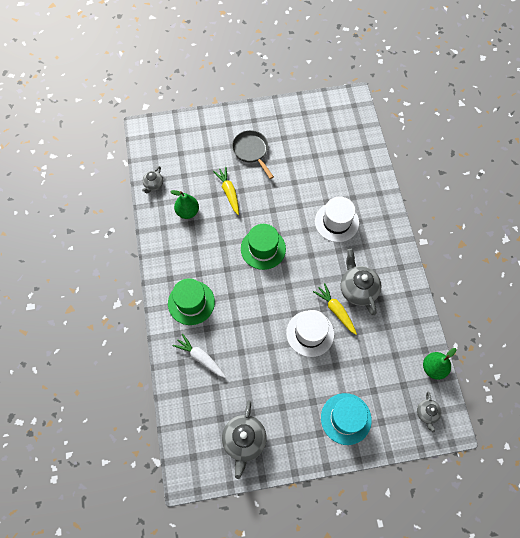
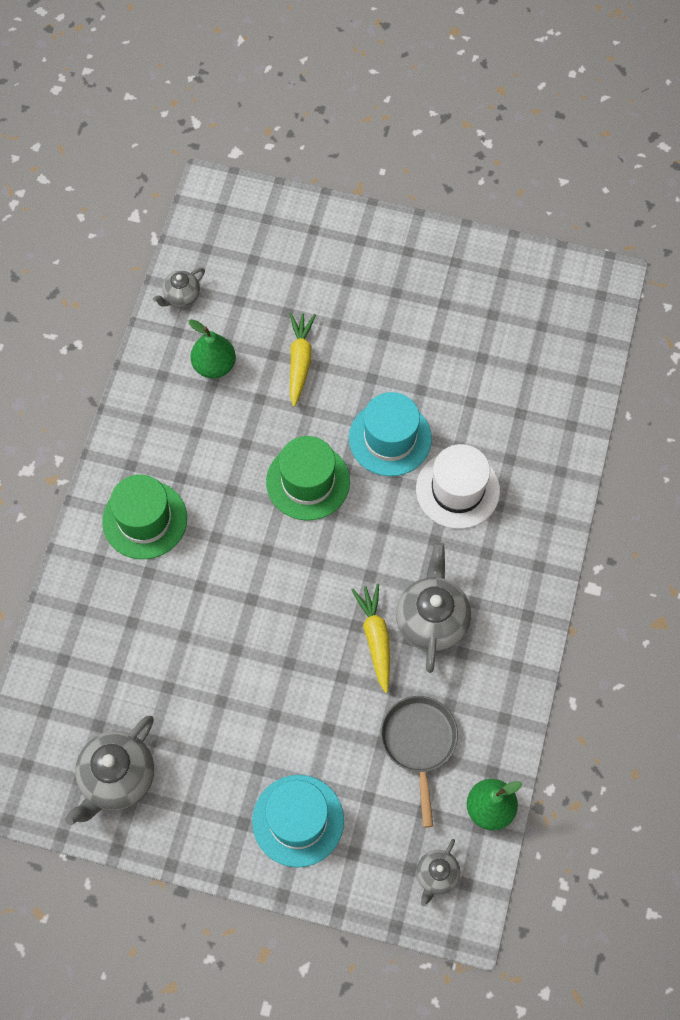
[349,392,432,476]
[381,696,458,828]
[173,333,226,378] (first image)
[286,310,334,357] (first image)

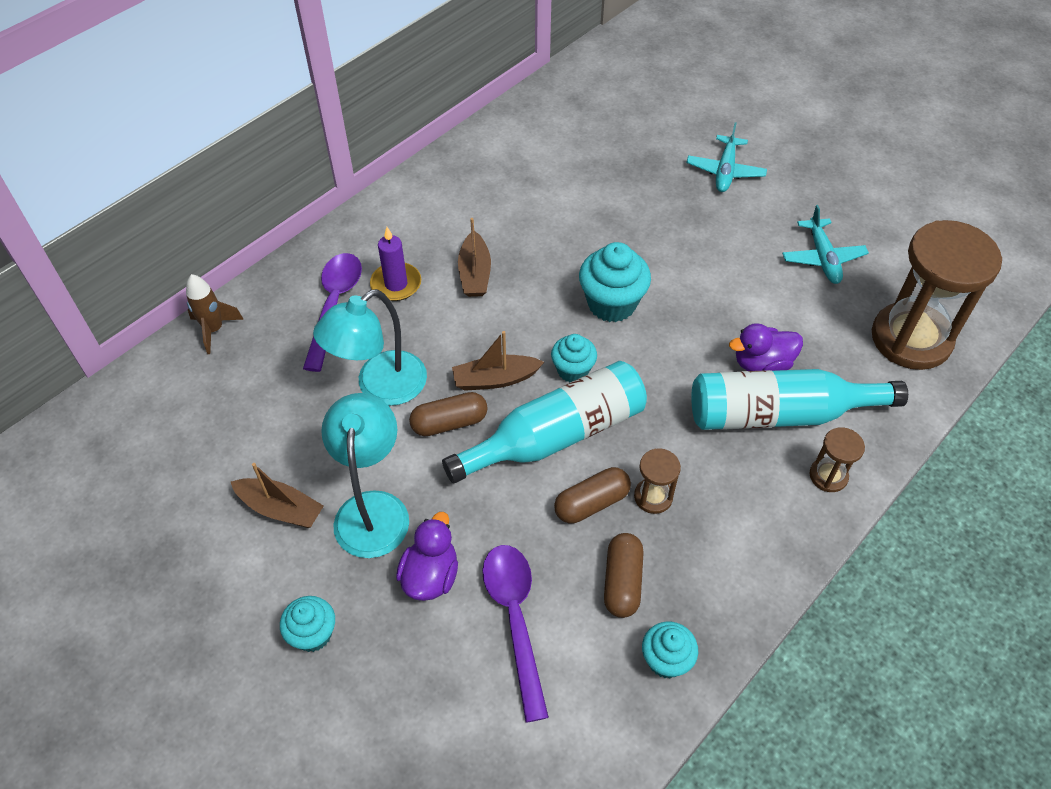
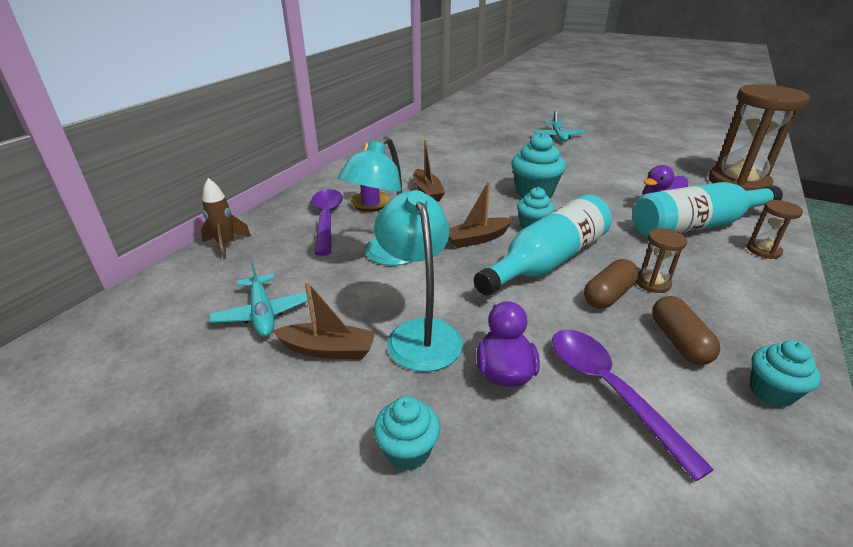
[209,260,308,337]
[409,392,488,436] (first image)

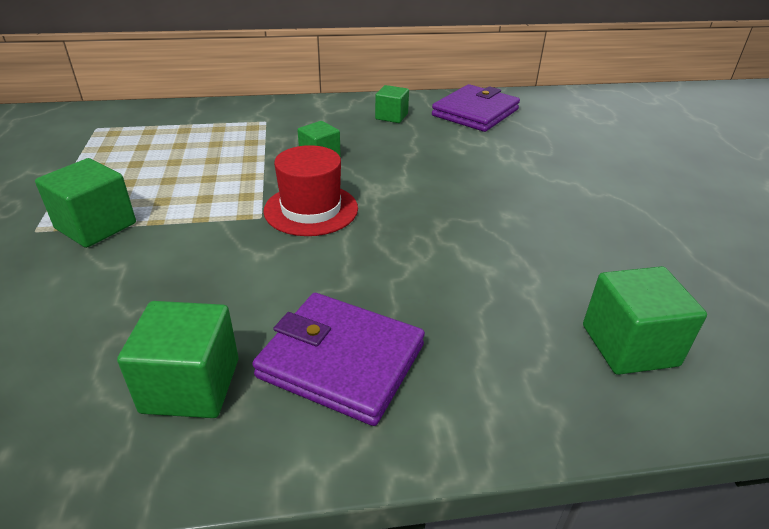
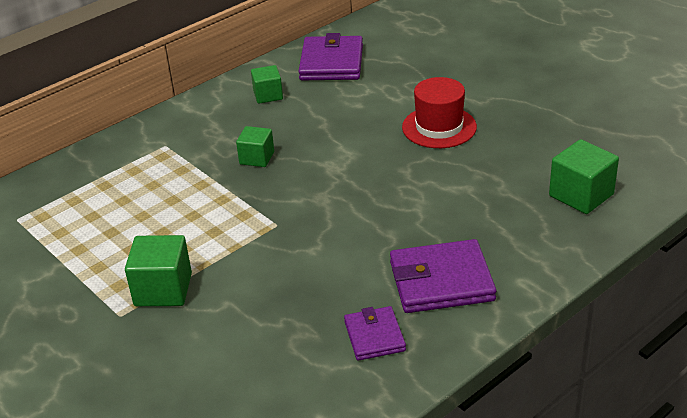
[344,306,406,361]
[402,77,477,148]

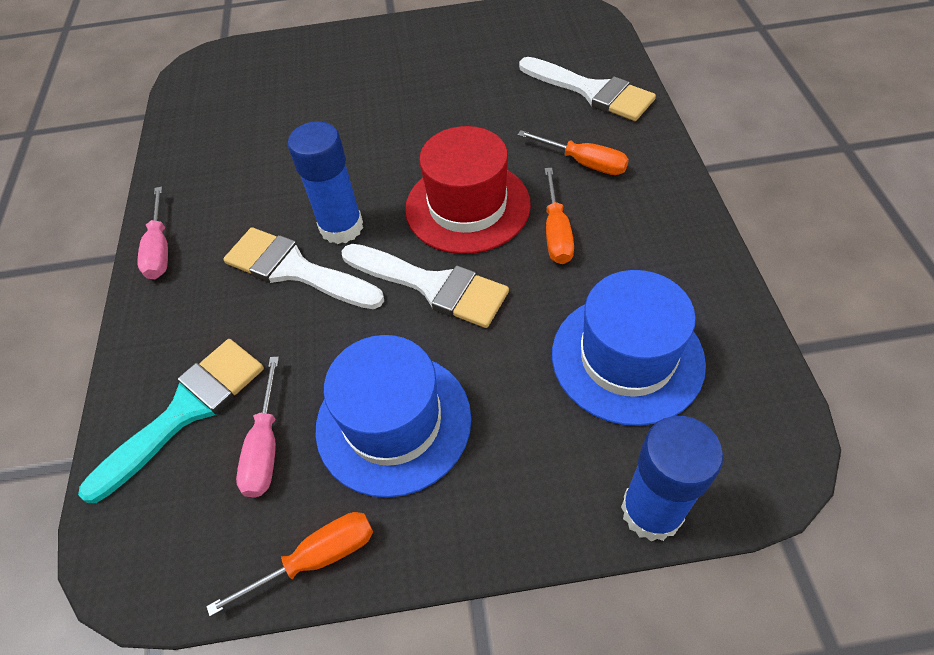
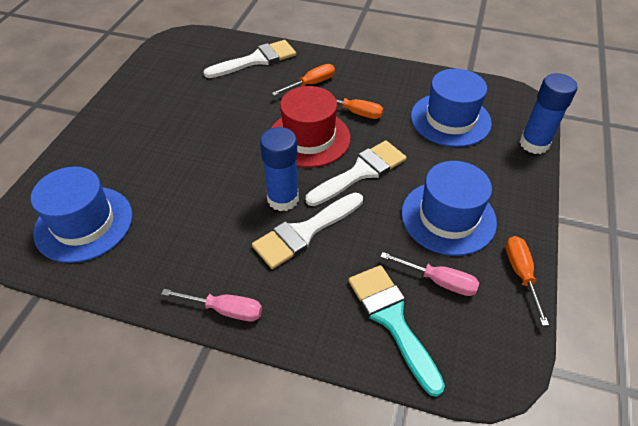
[31,167,133,263]

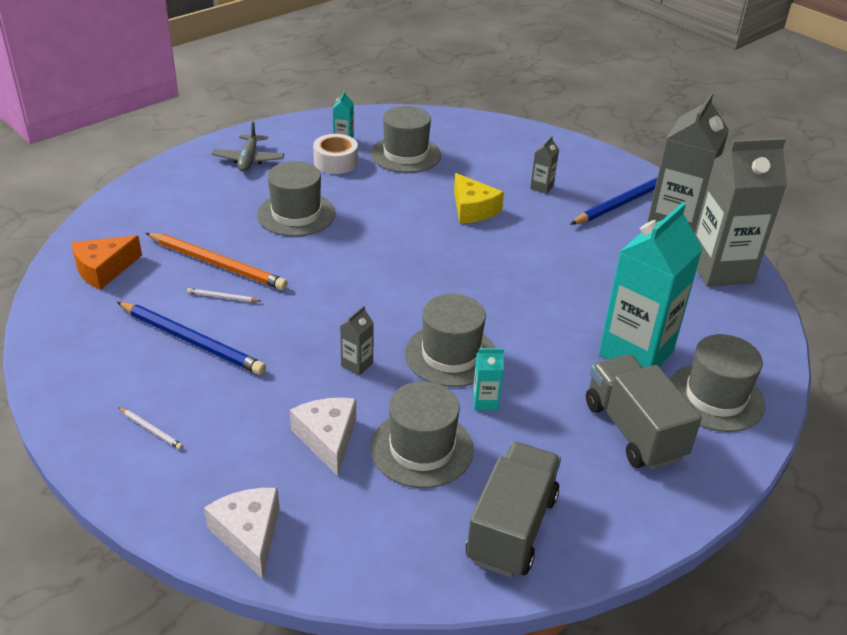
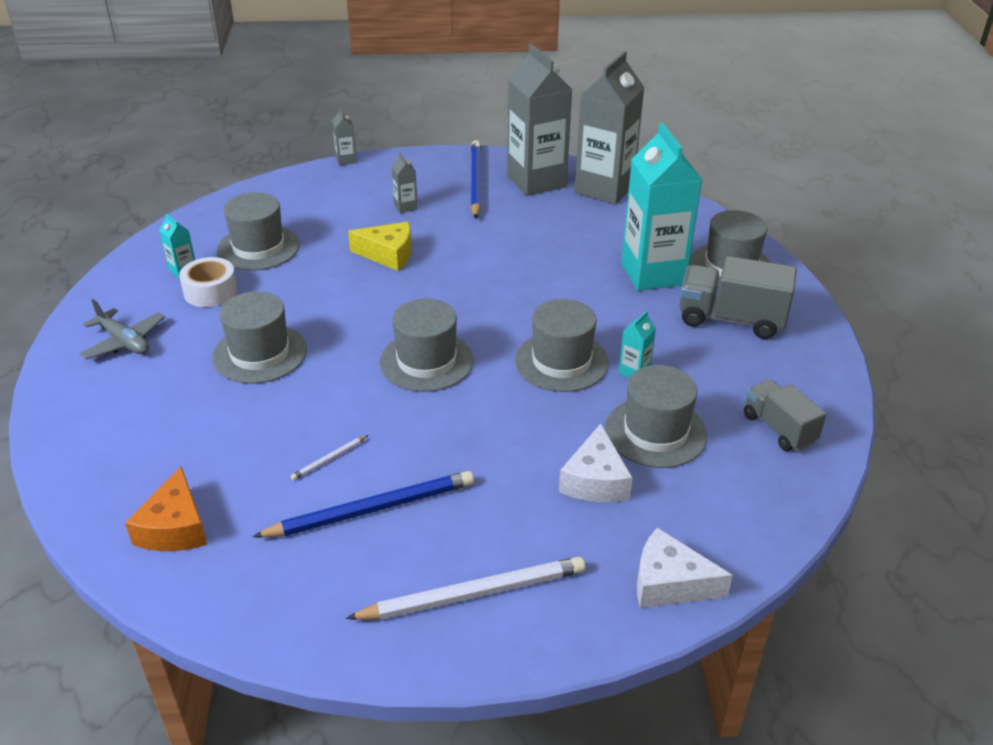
[332,108,356,165]
[346,557,585,620]
[380,299,474,392]
[559,424,633,502]
[744,380,826,451]
[146,233,288,290] (first image)

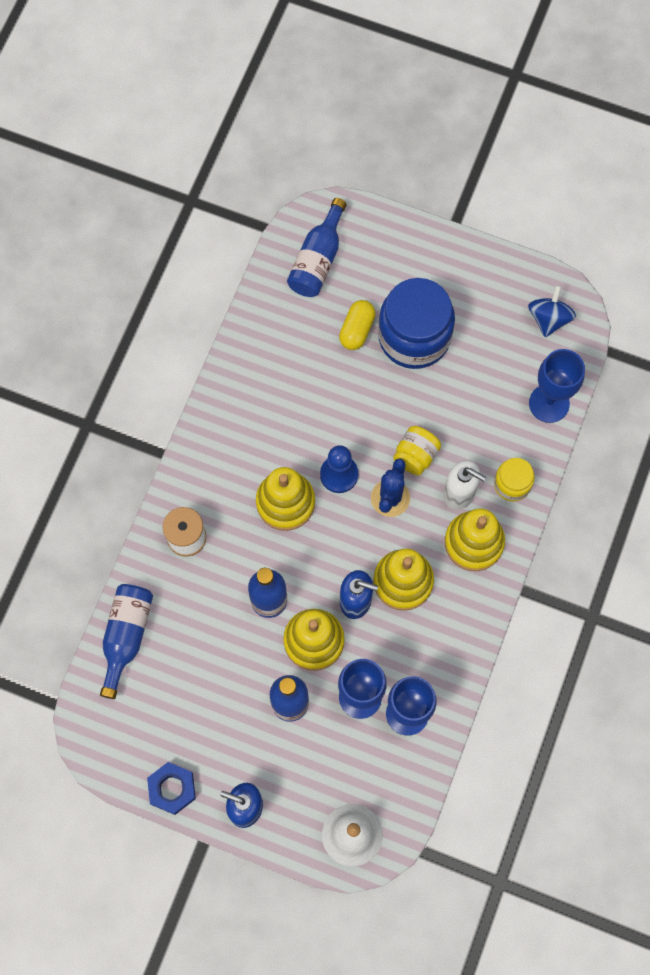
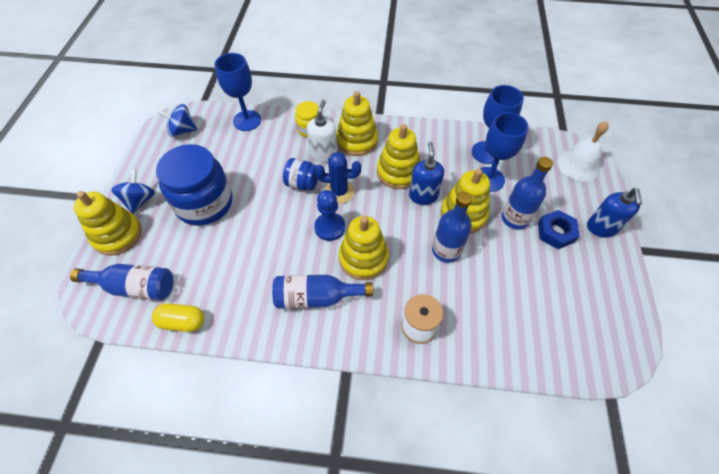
[74,191,142,256]
[111,169,155,214]
[152,303,204,332]
[272,275,373,309]
[283,158,318,190]
[538,210,580,249]

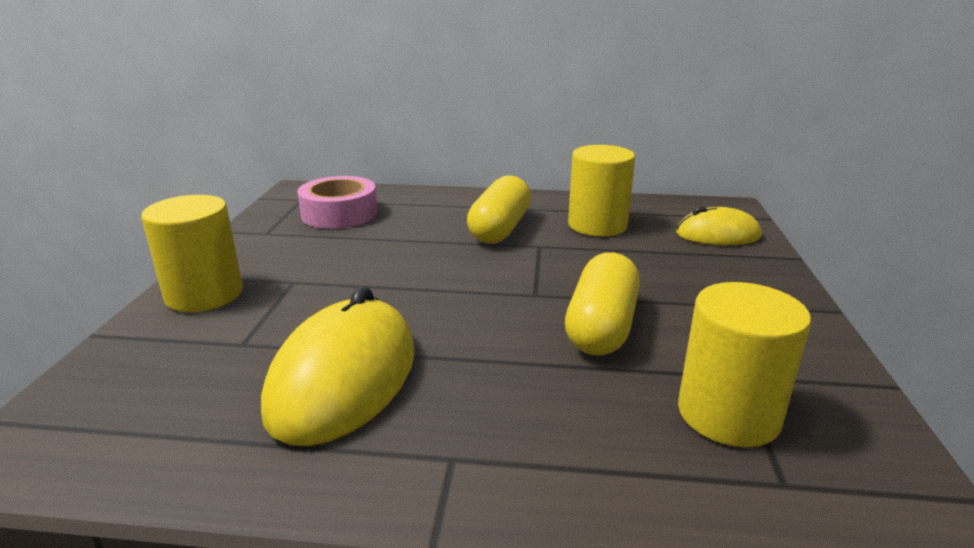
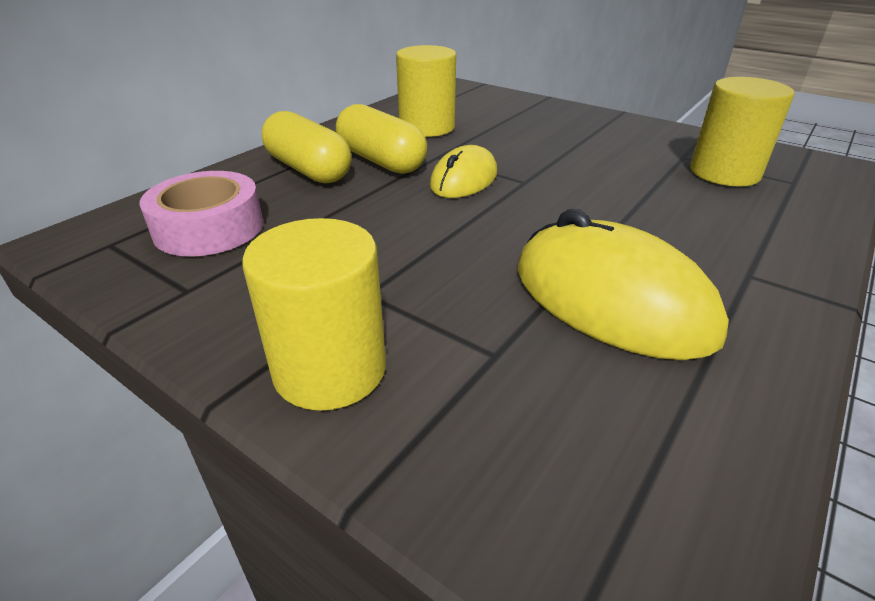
[262,111,352,184]
[430,145,497,198]

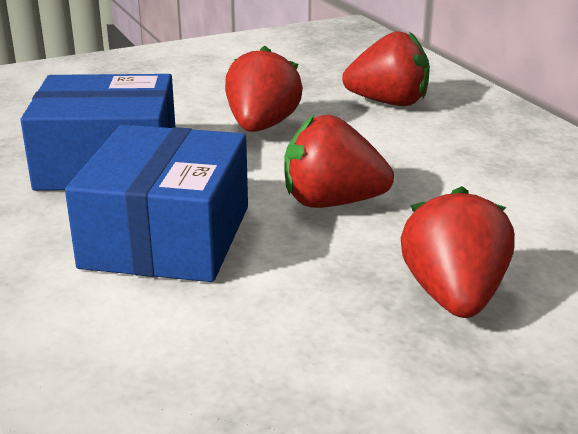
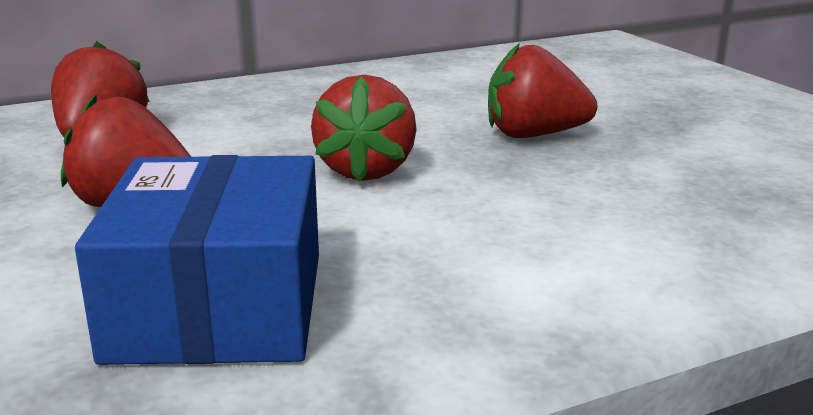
[65,125,248,282] (first image)

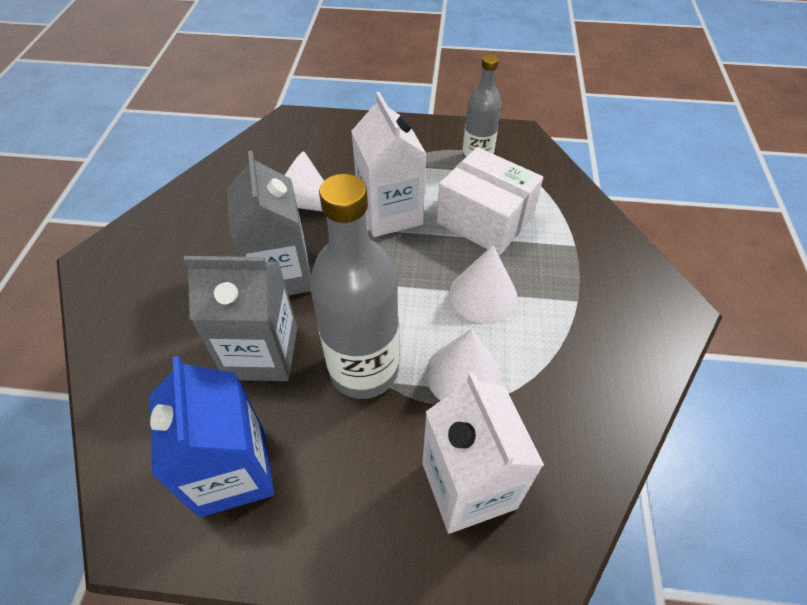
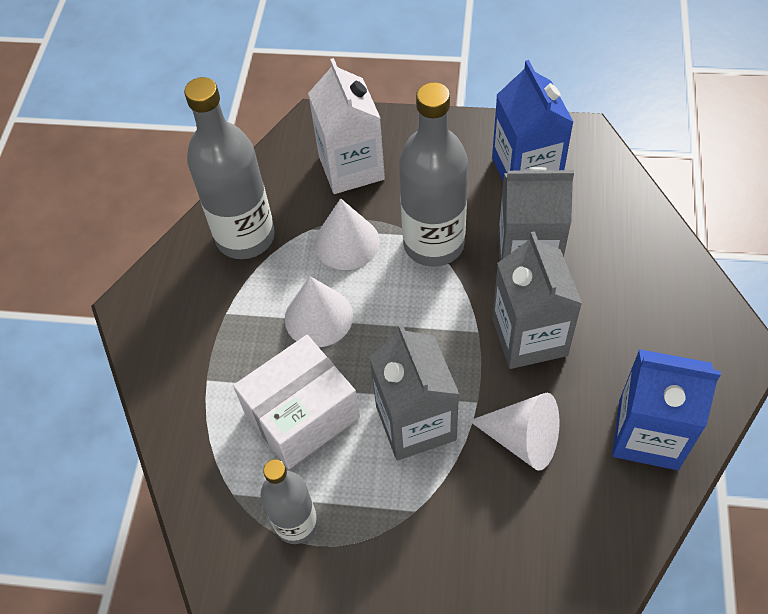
[184,77,275,259]
[233,335,360,469]
[369,324,459,460]
[612,349,721,470]

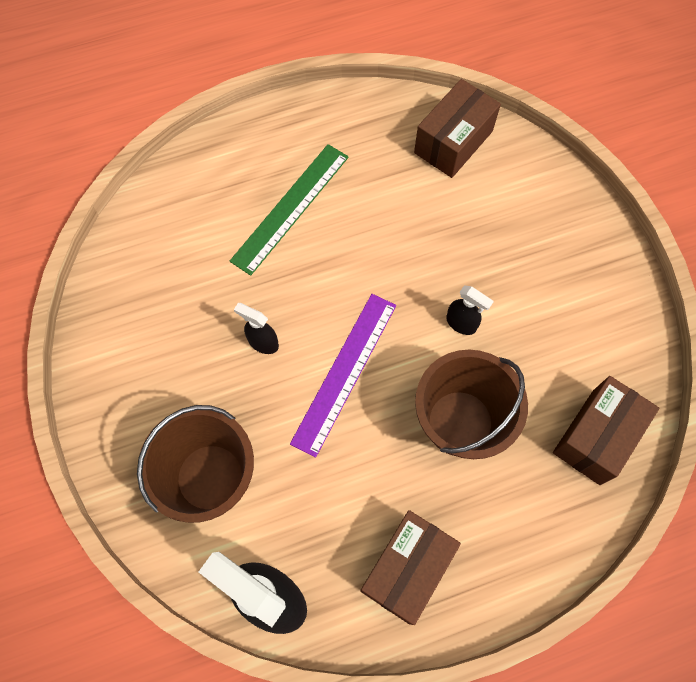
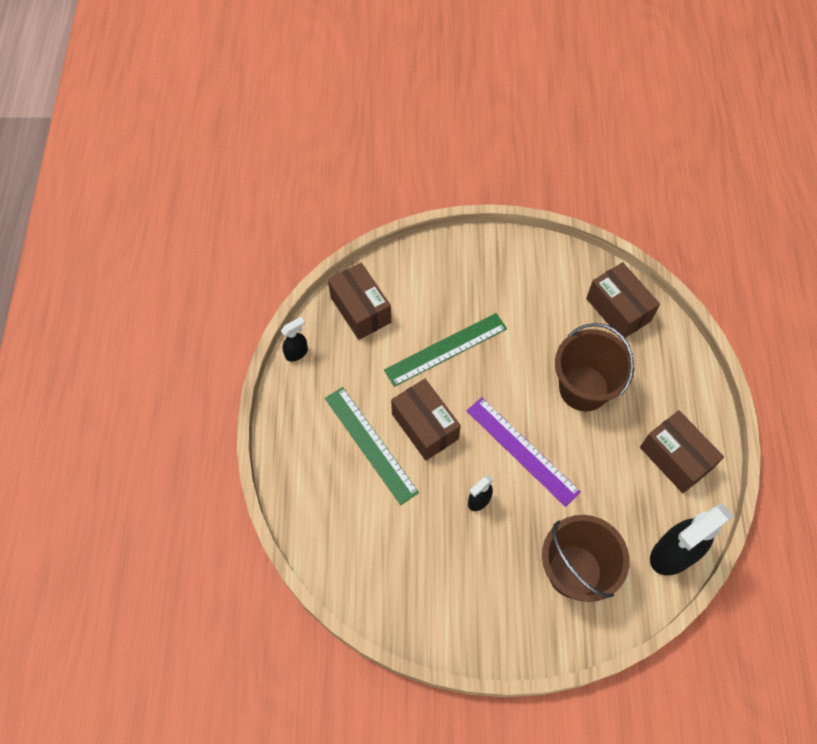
[281,317,308,362]
[384,313,507,387]
[391,379,461,460]

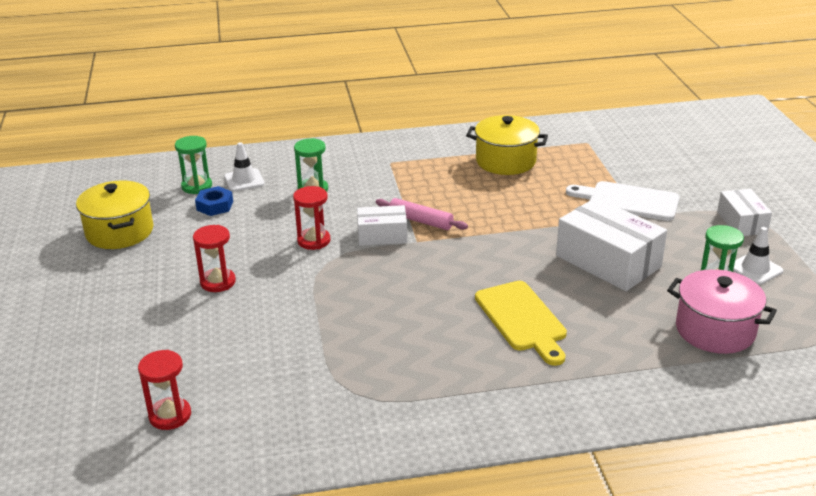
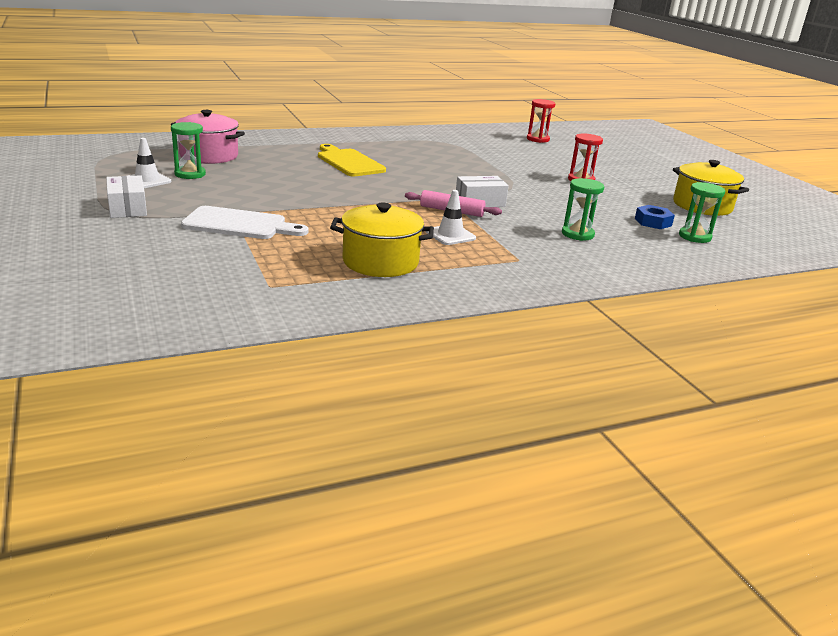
[426,190,476,245]
[293,186,330,250] (first image)
[556,198,667,291] (first image)

